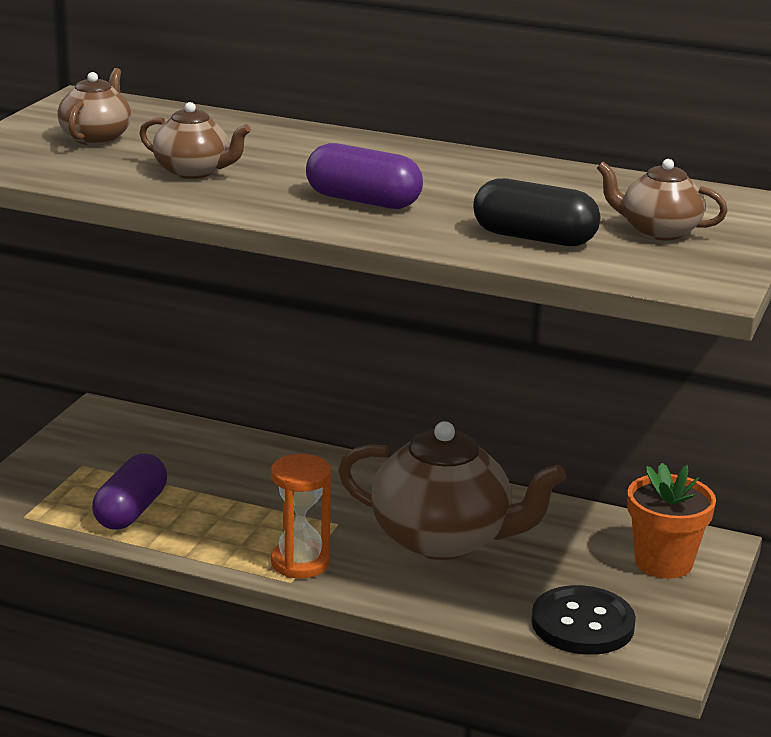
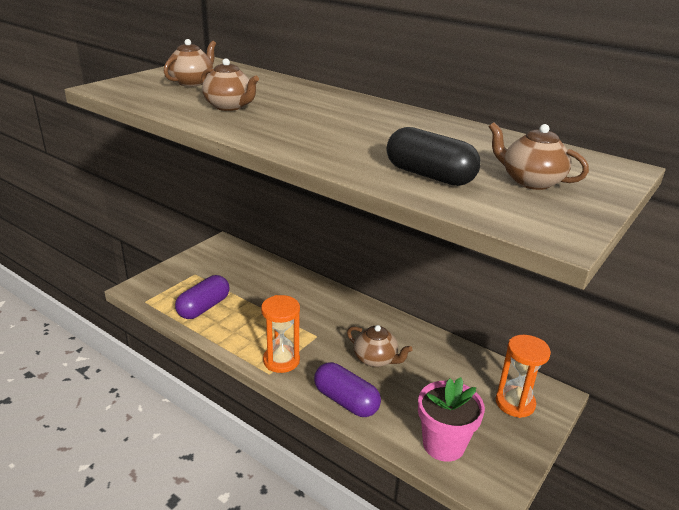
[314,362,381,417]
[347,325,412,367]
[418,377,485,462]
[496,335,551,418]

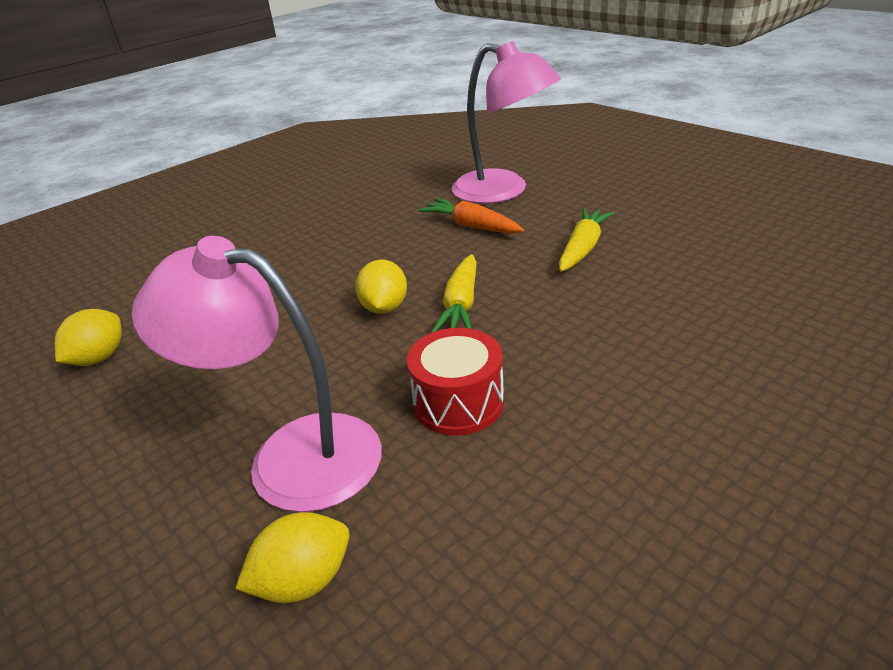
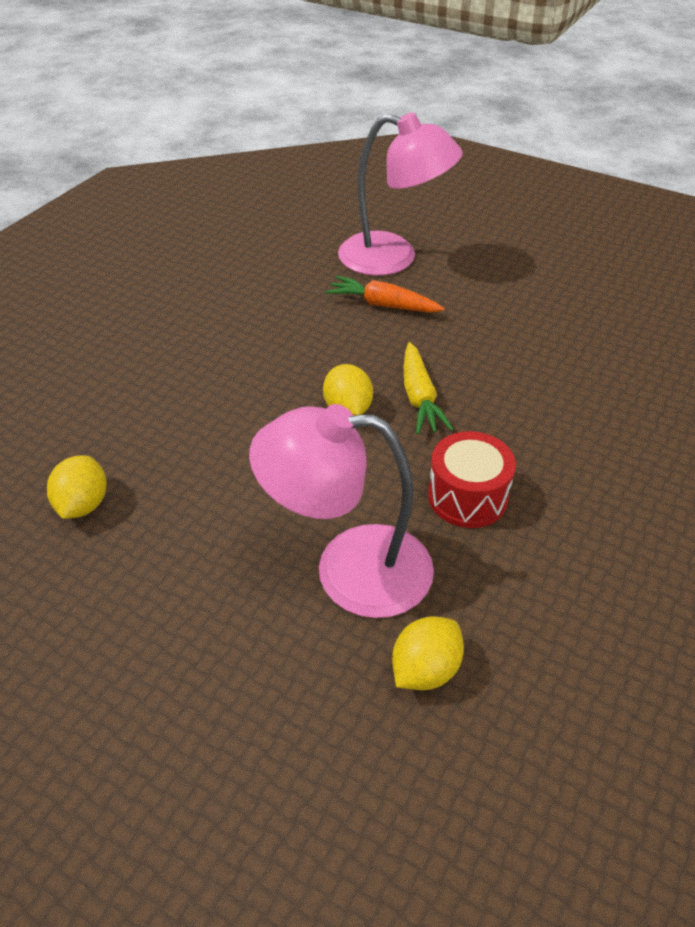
[559,208,614,272] (first image)

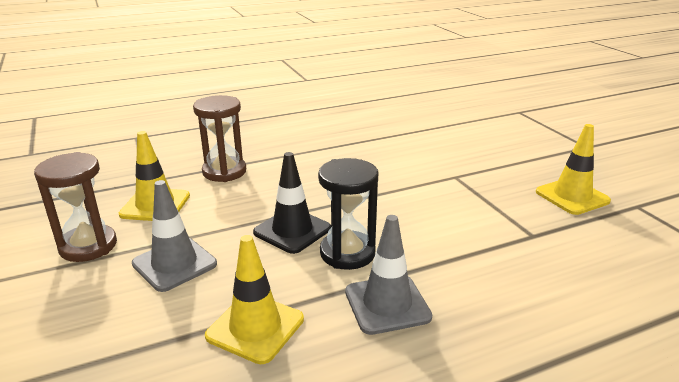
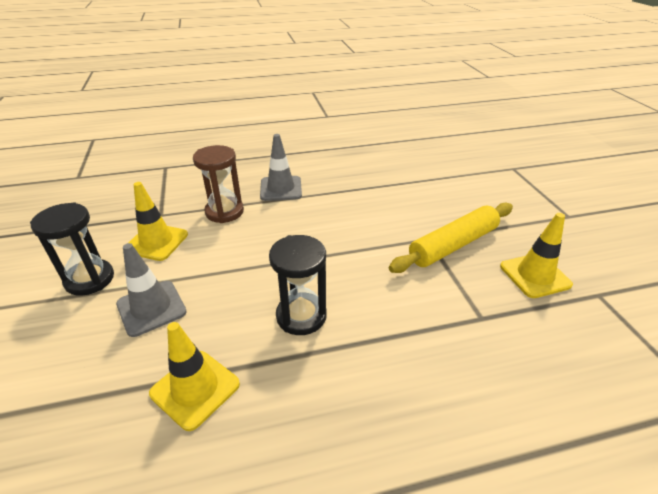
[30,202,114,296]
[260,134,302,201]
[389,203,513,273]
[253,152,331,254] (first image)

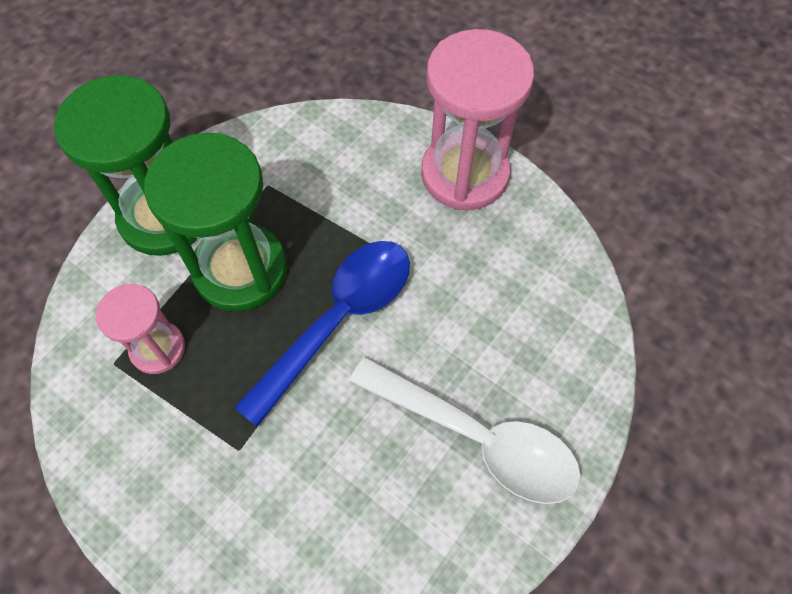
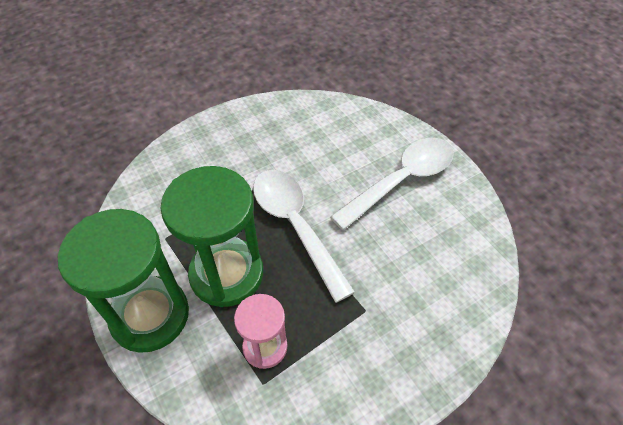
[253,170,355,303]
[421,29,534,210] (first image)

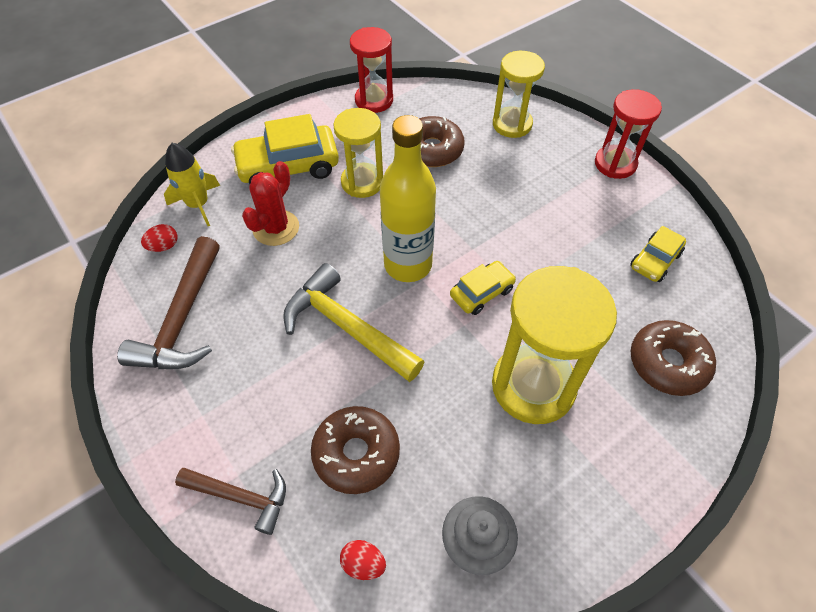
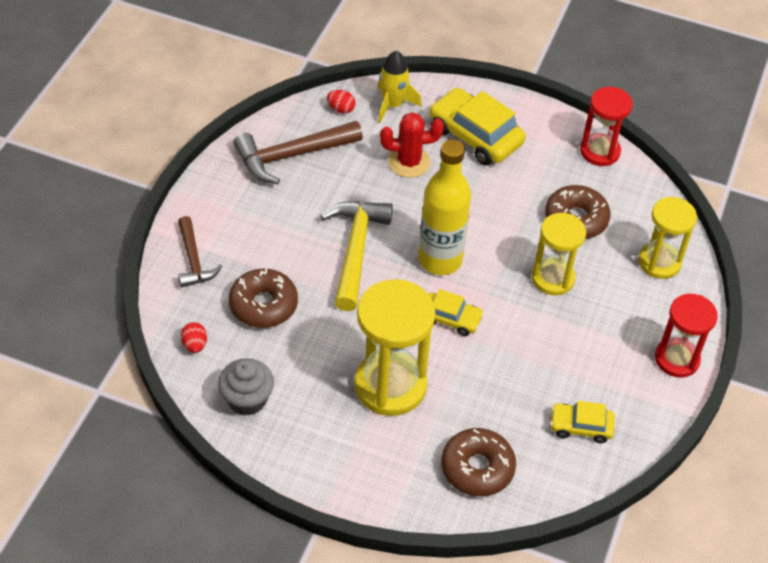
[532,213,586,295]

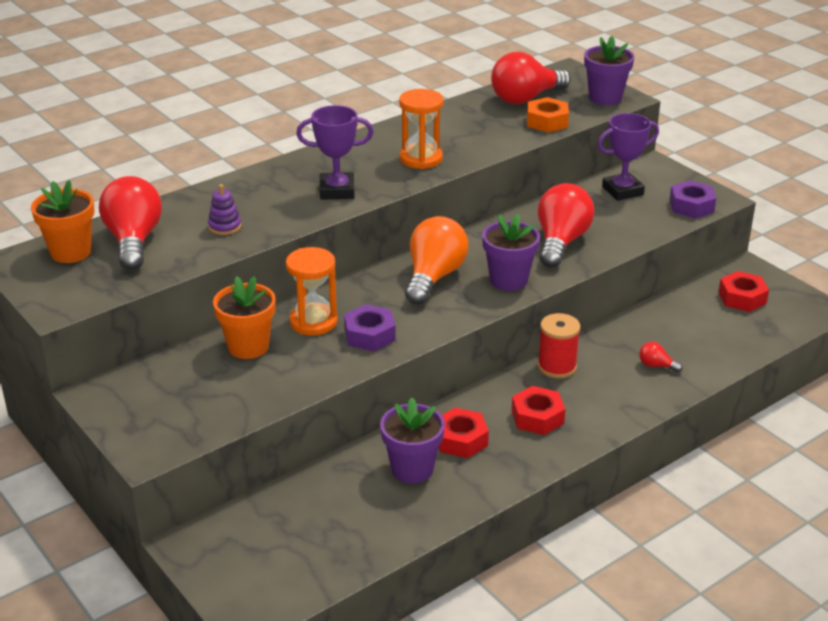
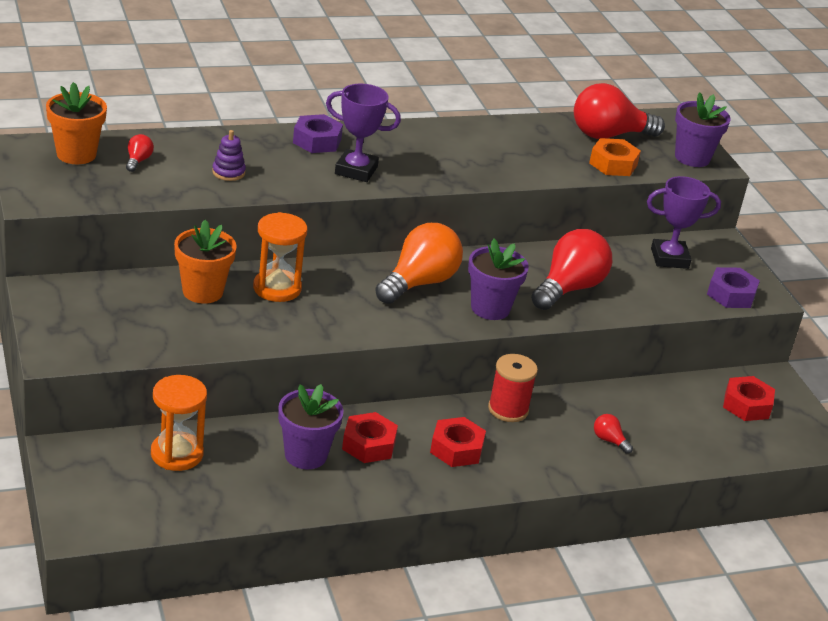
[126,134,154,172]
[151,375,207,471]
[293,114,343,153]

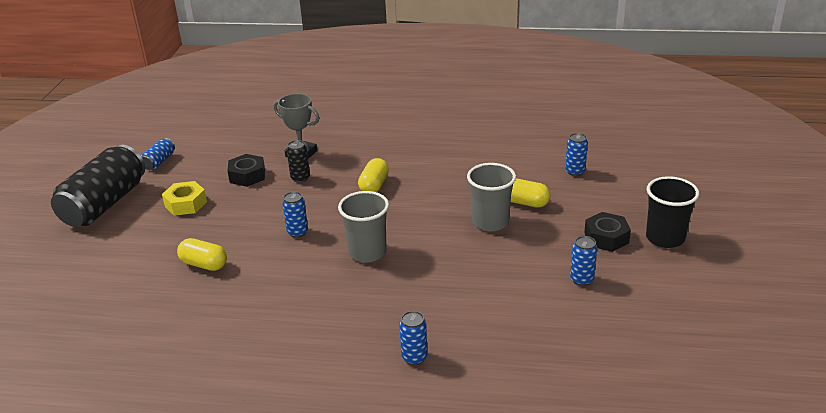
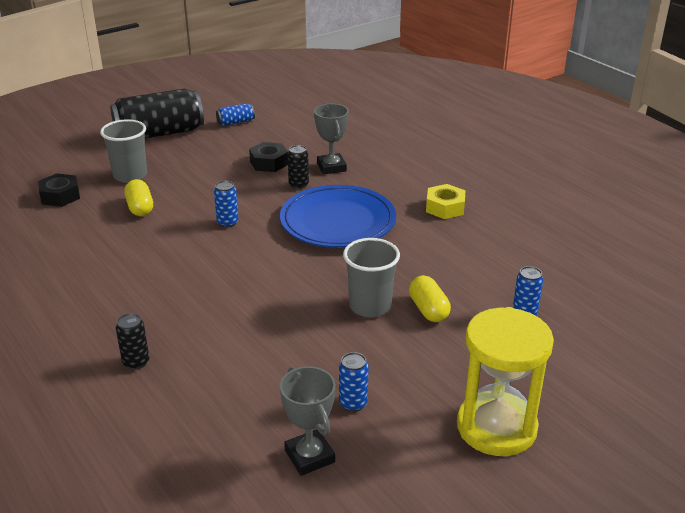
[38,173,80,207]
[100,119,147,183]
[116,313,150,370]
[280,185,396,248]
[280,366,335,476]
[426,184,465,219]
[457,307,554,456]

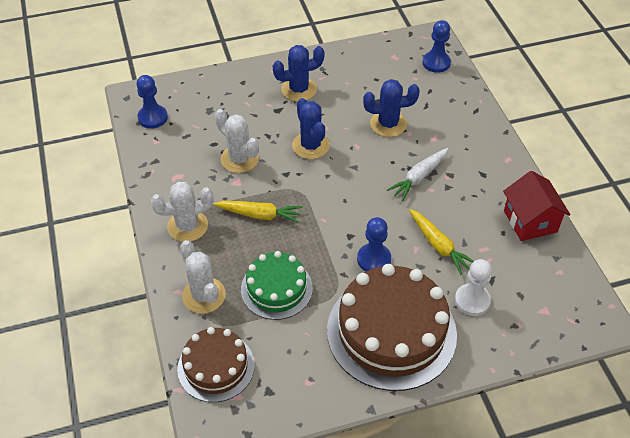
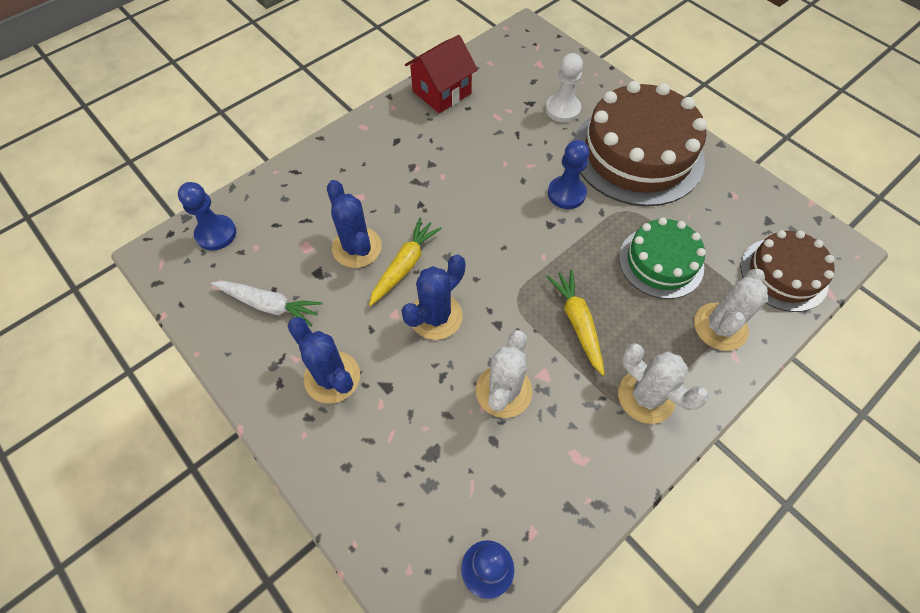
[211,281,323,327]
[369,218,442,306]

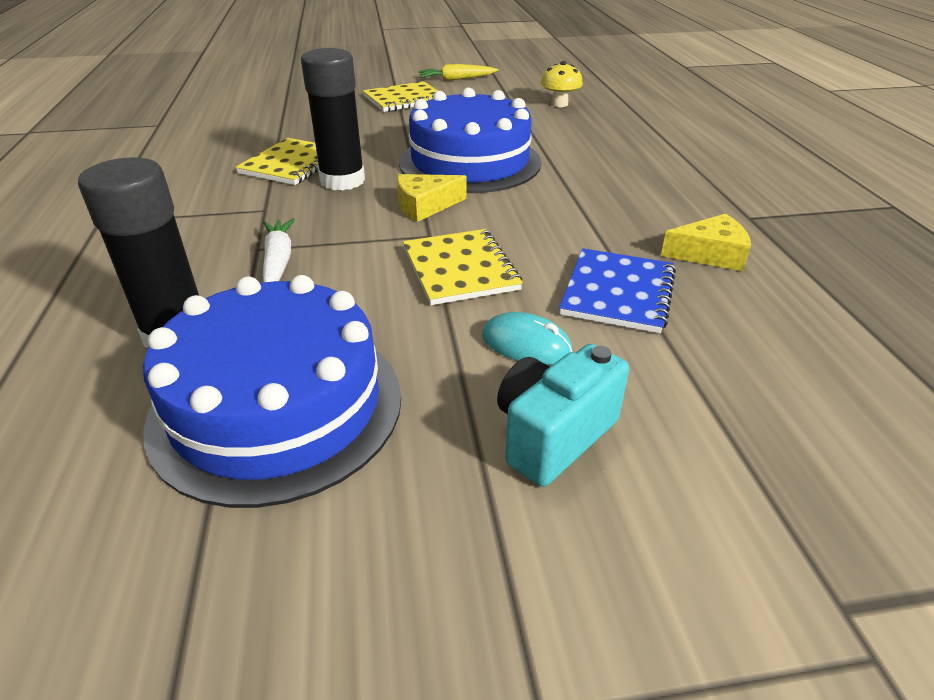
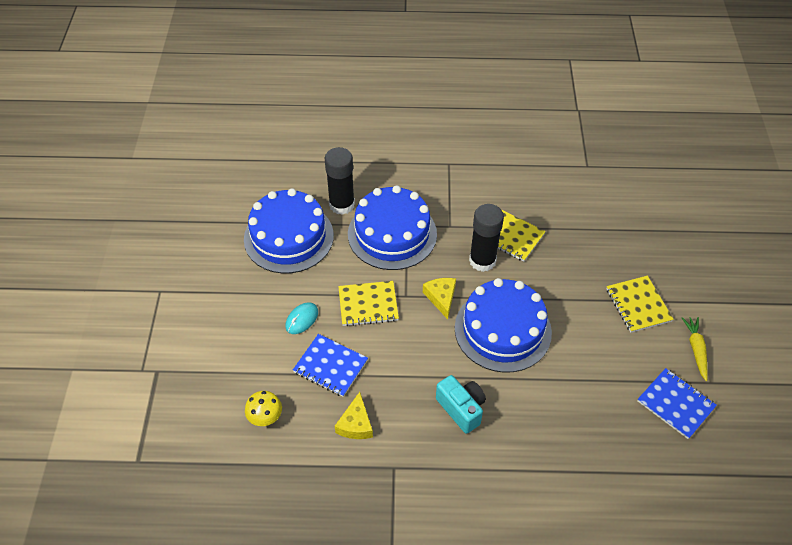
[245,391,282,426]
[348,185,437,270]
[436,375,486,434]
[638,368,717,439]

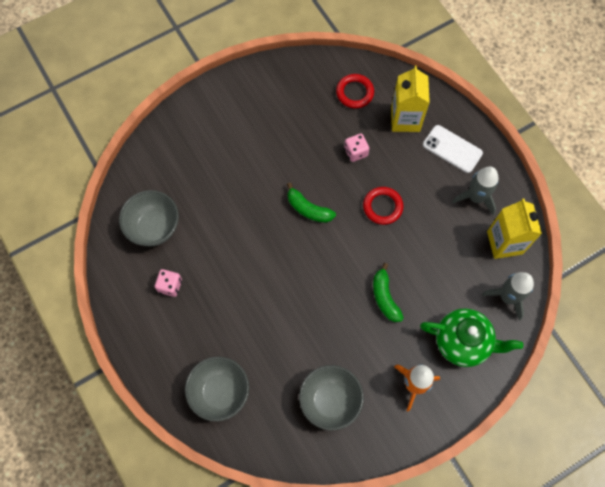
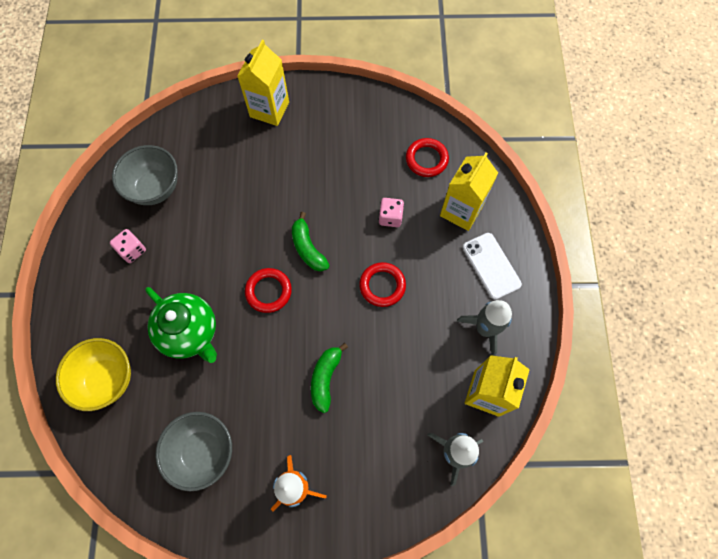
[56,338,131,411]
[145,287,217,363]
[237,40,289,126]
[245,268,292,313]

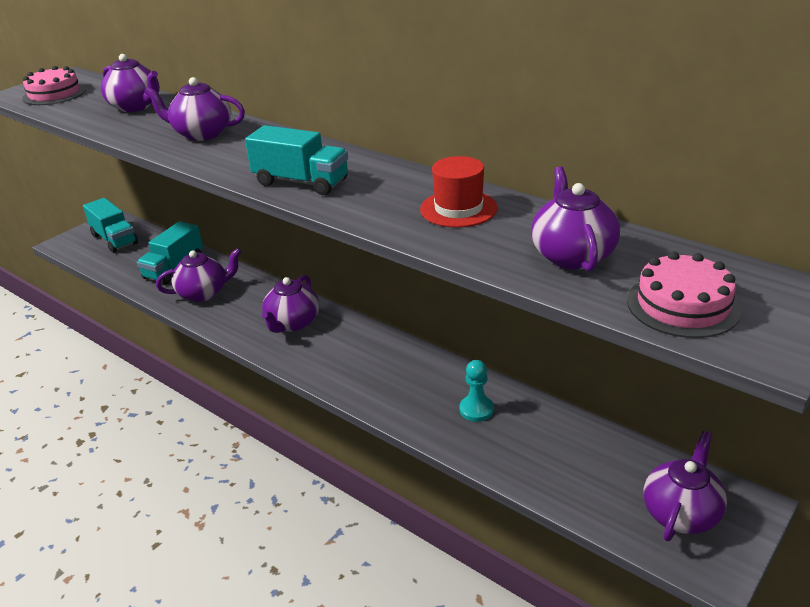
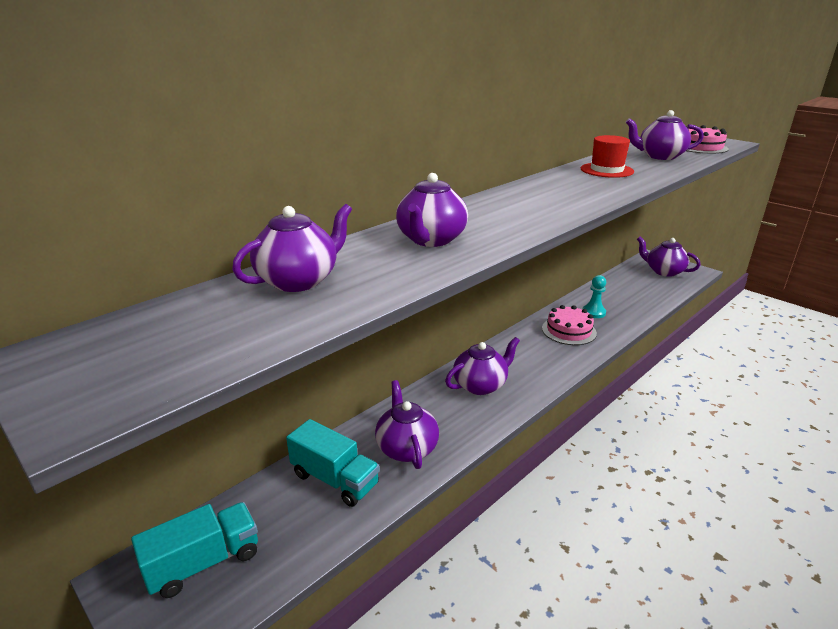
[445,337,520,395]
[542,305,597,345]
[245,125,348,195] (first image)

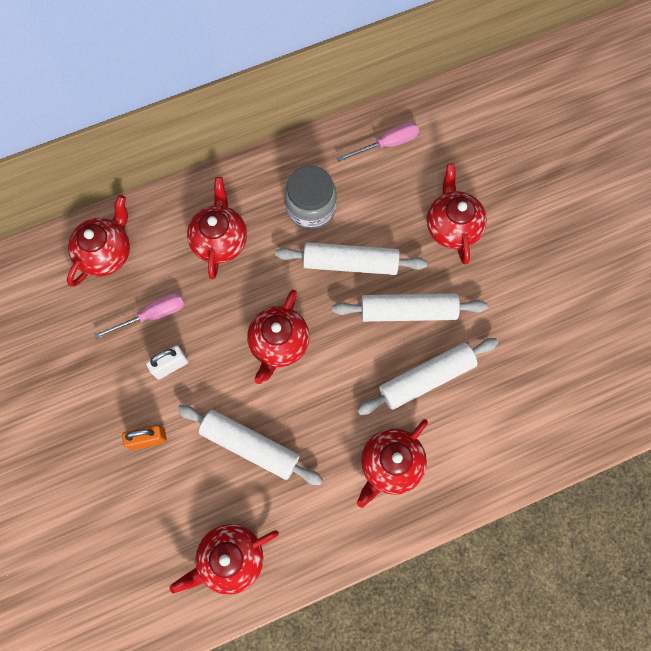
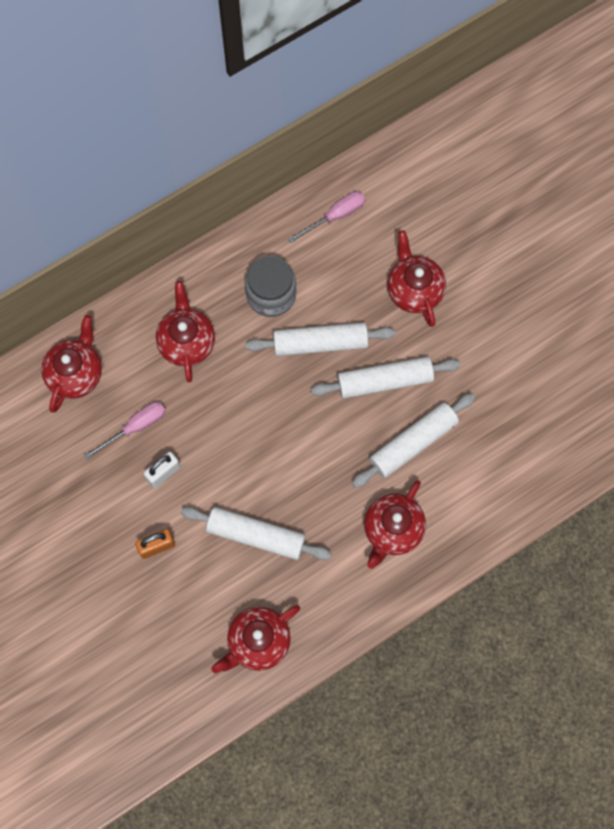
[247,290,309,384] (first image)

